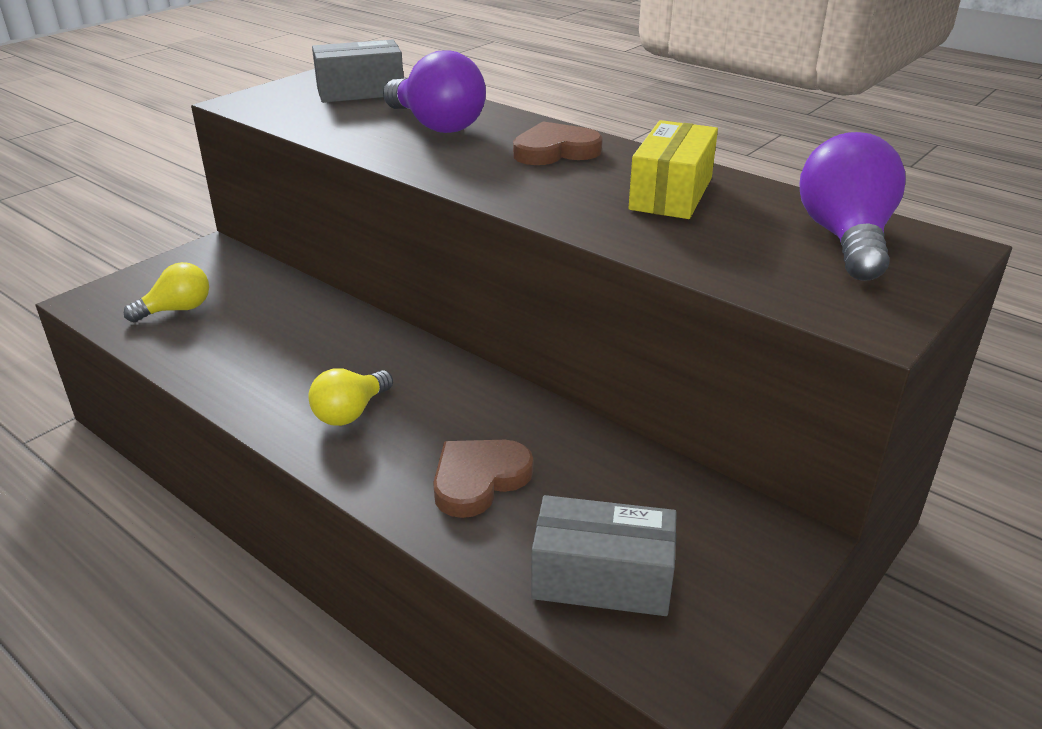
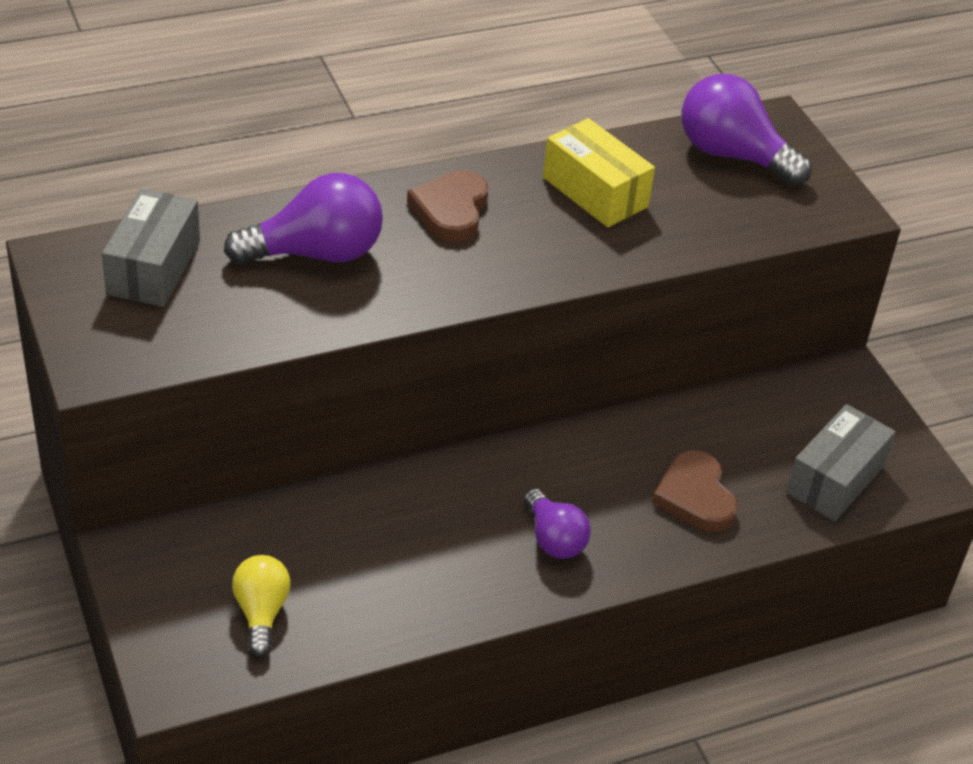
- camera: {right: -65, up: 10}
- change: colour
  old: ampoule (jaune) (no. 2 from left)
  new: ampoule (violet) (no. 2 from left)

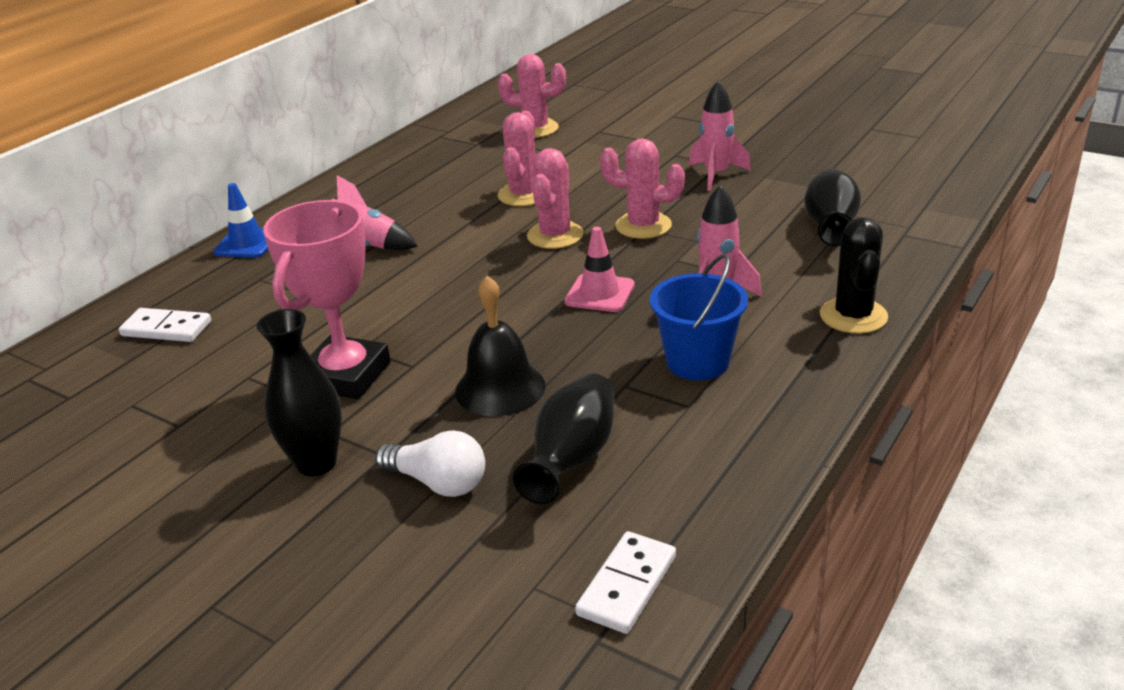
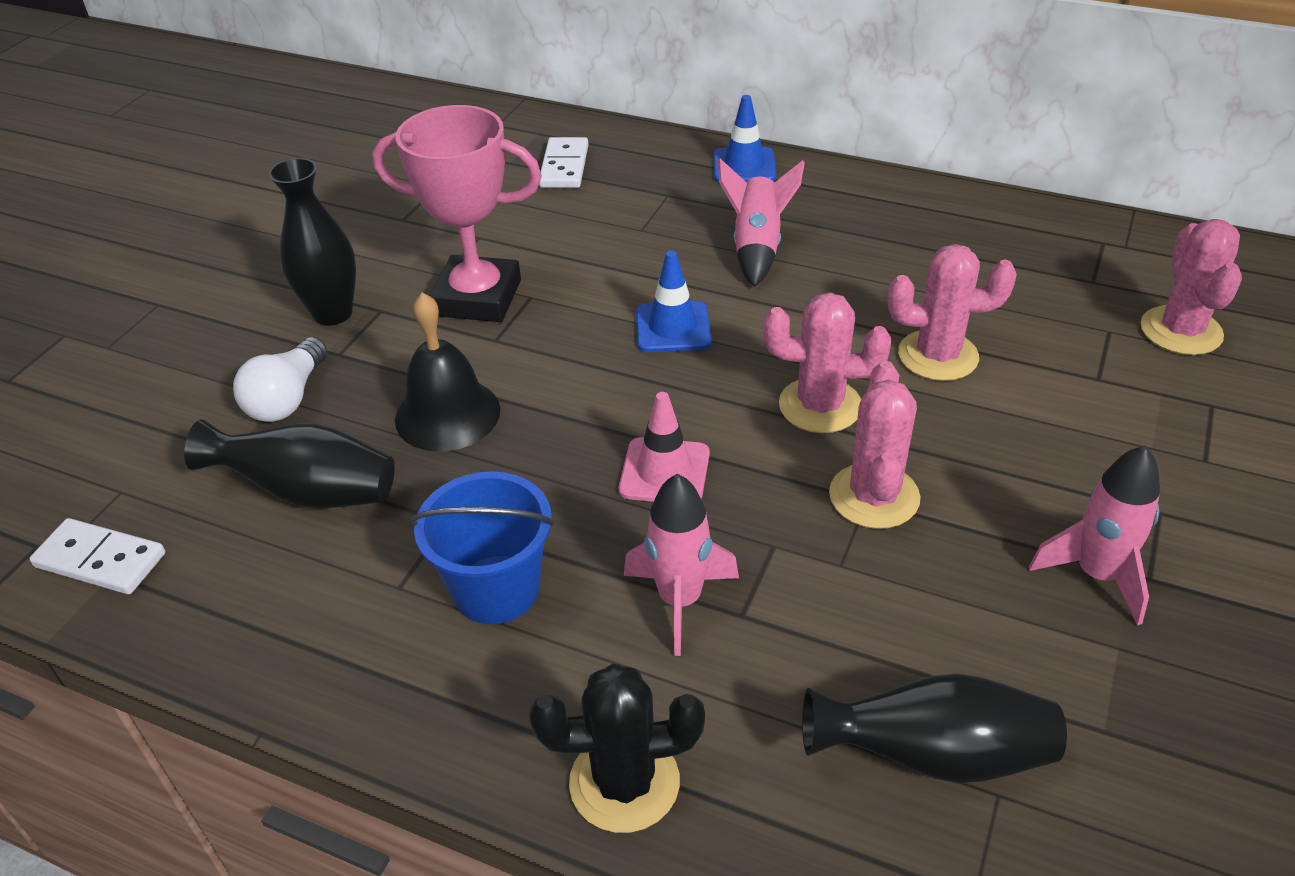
- camera: {right: 80, up: 10}
- change: appeared
  new: cône de chantier (bleu) (no. 1 from left)

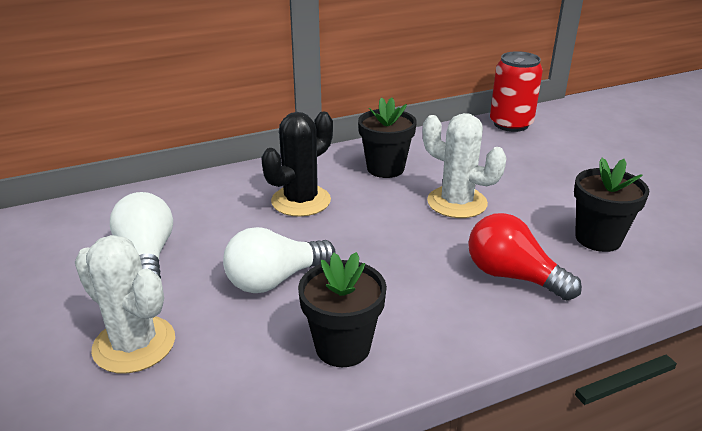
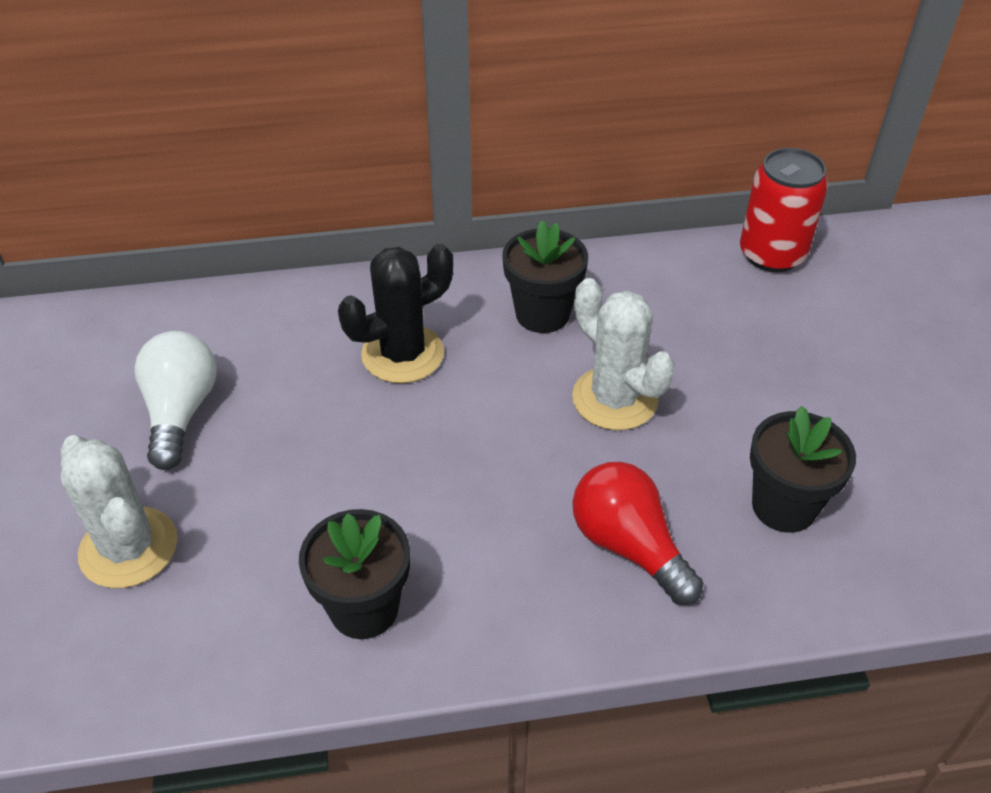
- camera: {right: 15, up: 15}
- change: missing
  old: ampoule (blanc) (no. 2 from left)

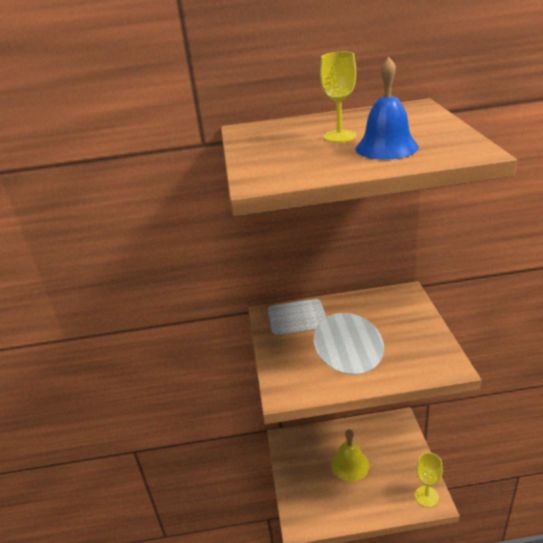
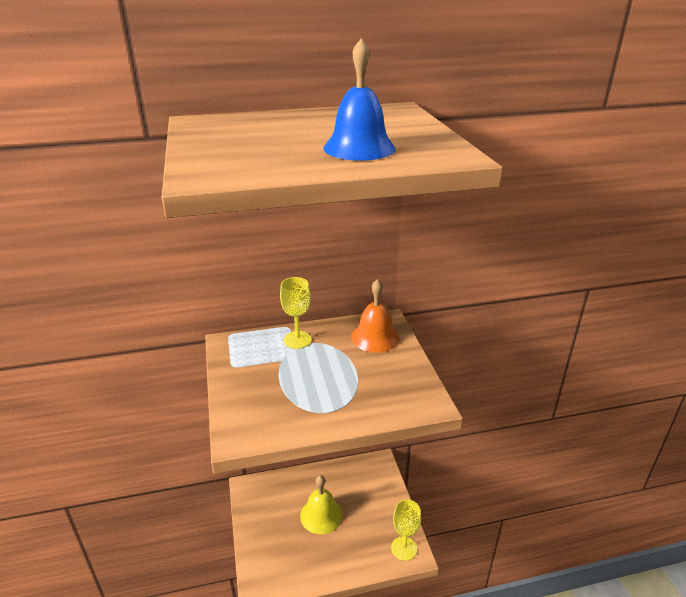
- camera: {right: -10, up: 0}
- change: relocated
  old: verre à pied (jaune) (no. 1 from left)
- change: appeared
  new: cloche (orange)

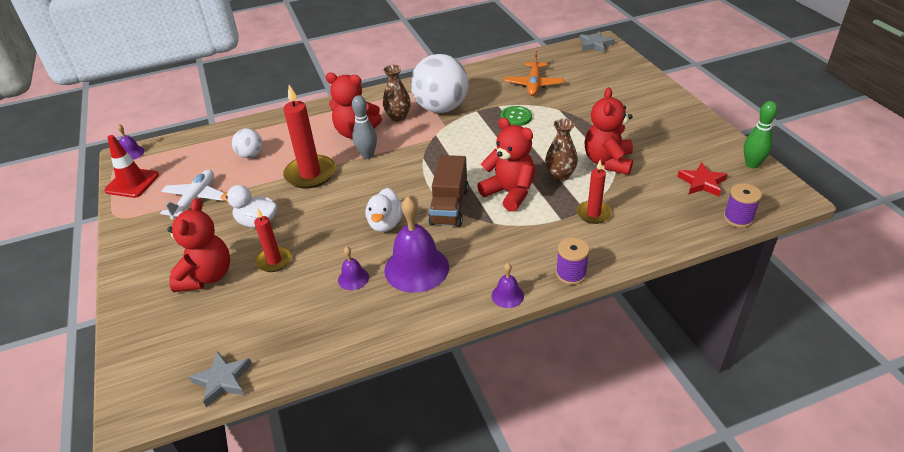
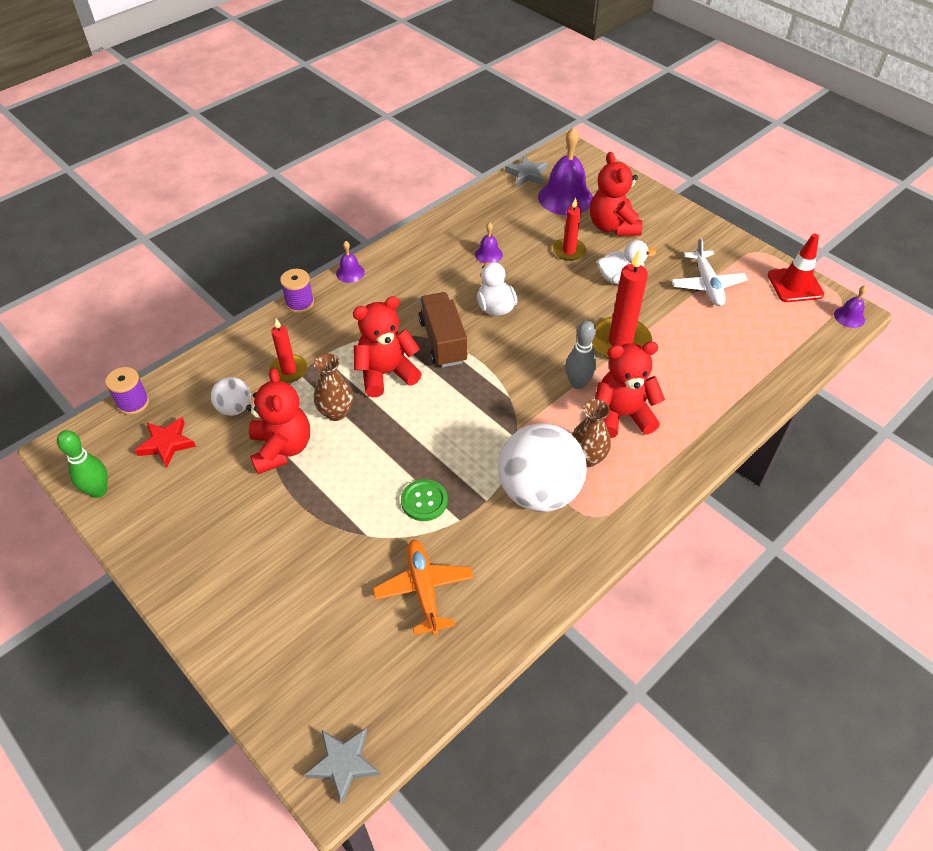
- camera: {right: 155, up: 10}
- change: relocated
  old: balle (blanc) (no. 1 from left)
- change: spun
  old: ours en peluche (rouge) (no. 3 from left in the first image)
  degrees: 135
- change: relocated
  old: cloche (violet) (no. 3 from left)

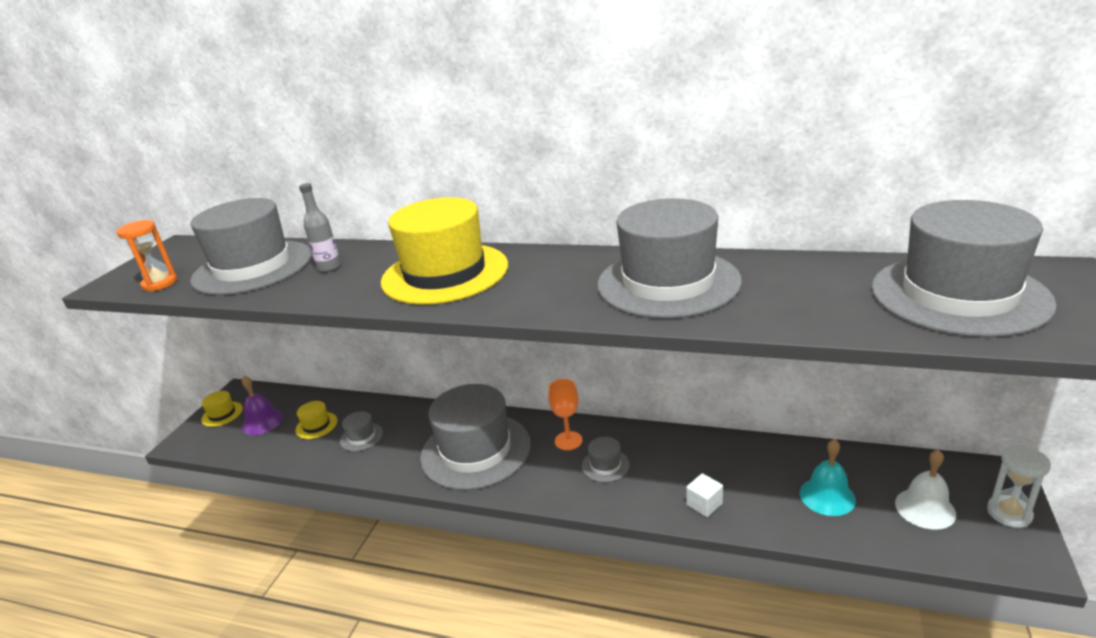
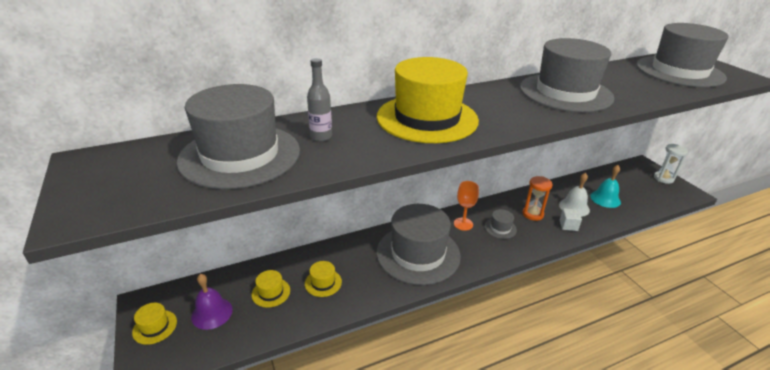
- camera: {right: -45, up: 5}
- change: colour
  old: chapeau (gris) (no. 2 from left)
  new: chapeau (jaune) (no. 3 from left)
- change: relocated
  old: sablier (orange)
- change: relocated
  old: cloche (blanc)

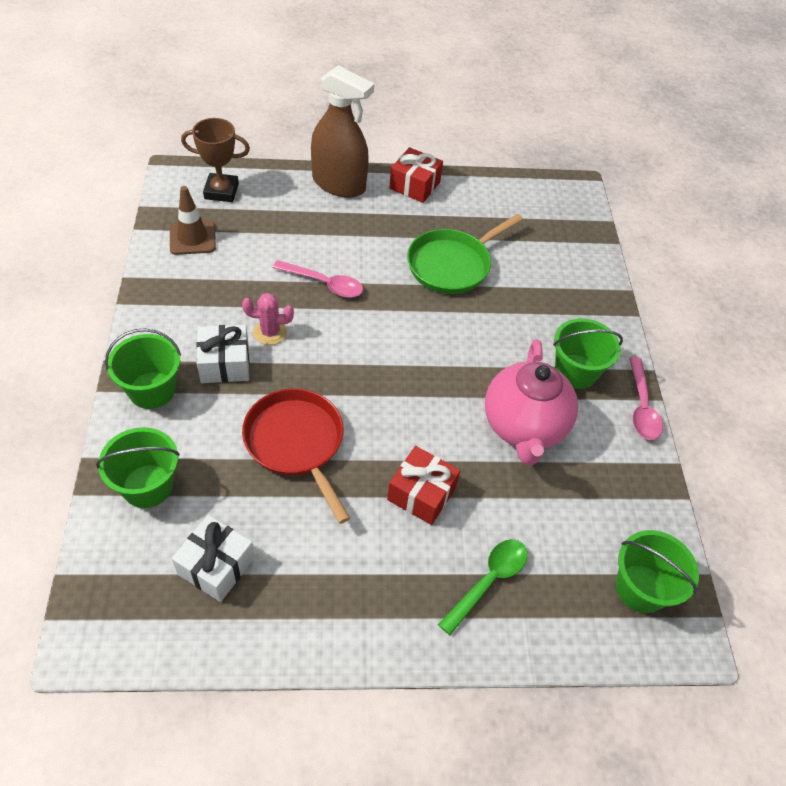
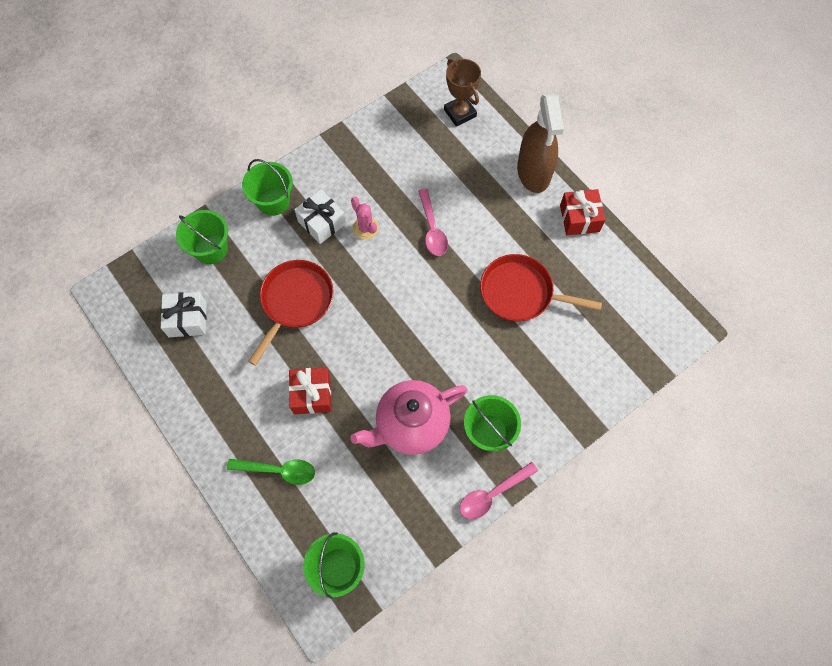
- camera: {right: 60, up: 15}
- change: colour
  old: poêle (vert)
  new: poêle (rouge) (no. 2 from left)
- change: missing
  old: cône de chantier (marron)

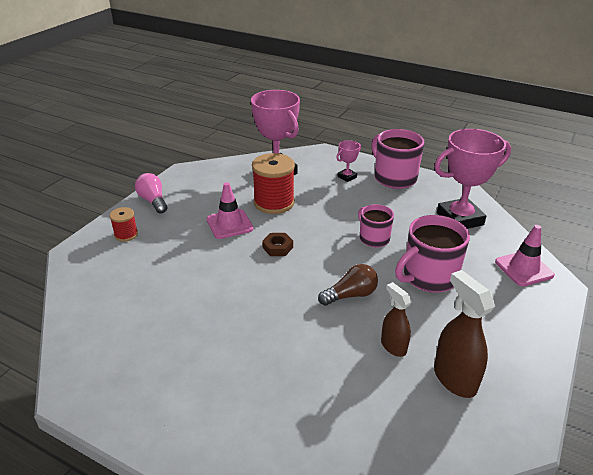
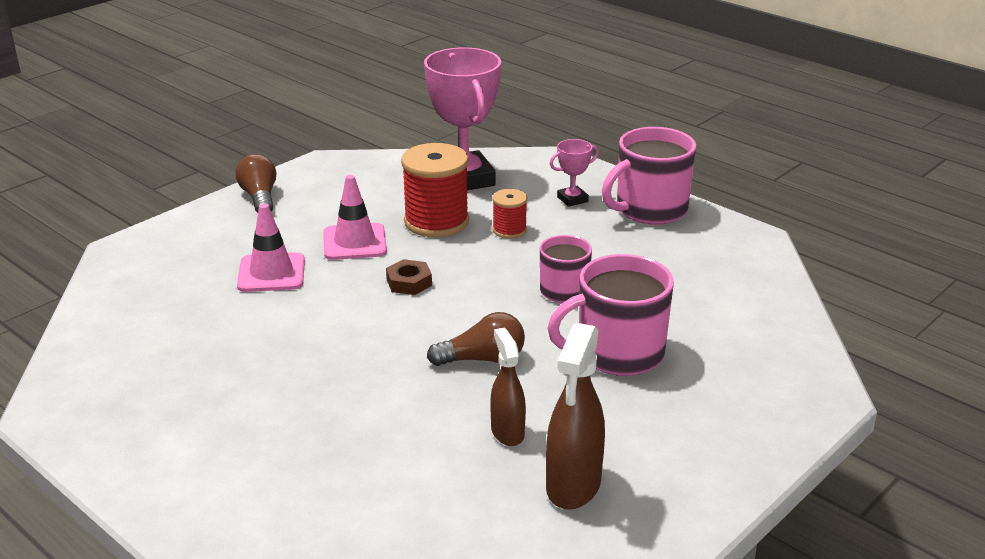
- camera: {right: 15, up: -5}
- change: colour
  old: ampoule (rose)
  new: ampoule (marron) (no. 1 from left)
- change: relocated
  old: cône de chantier (rose) (no. 2 from left in the first image)
  new: cône de chantier (rose) (no. 1 from left)
- change: relocated
  old: bobine (rouge) (no. 1 from left in the first image)
  new: bobine (rouge) (no. 2 from left)
- change: spun
  old: vaporisateur (marron) (no. 2 from left)
  degrees: -150
- change: spun
  old: tasse (rose) (no. 2 from left in the first image)
  degrees: -105
- change: missing
  old: trophée (rose) (no. 3 from left)

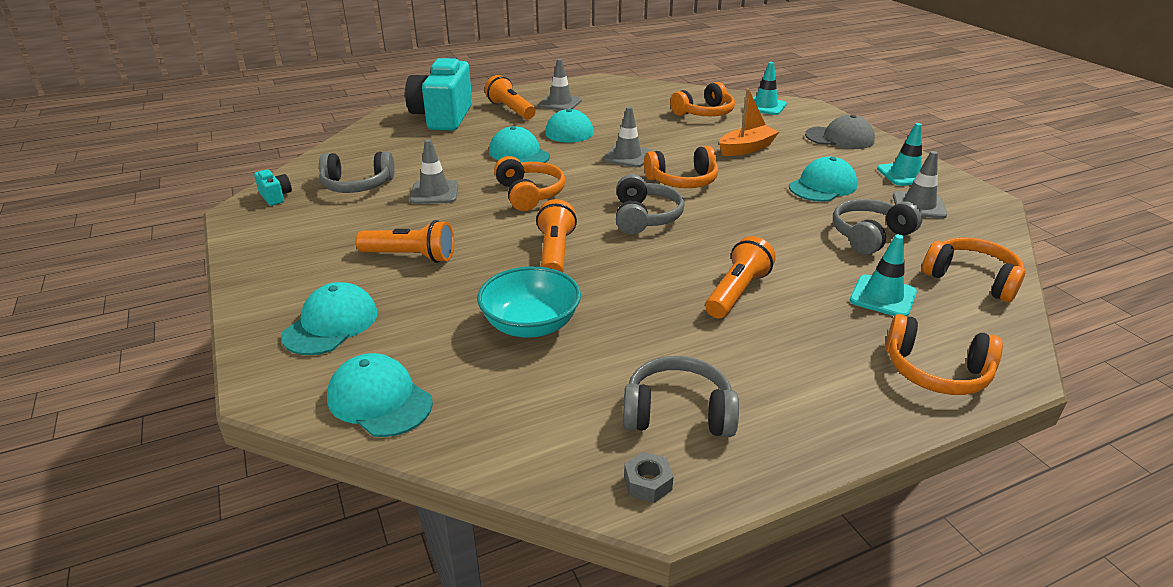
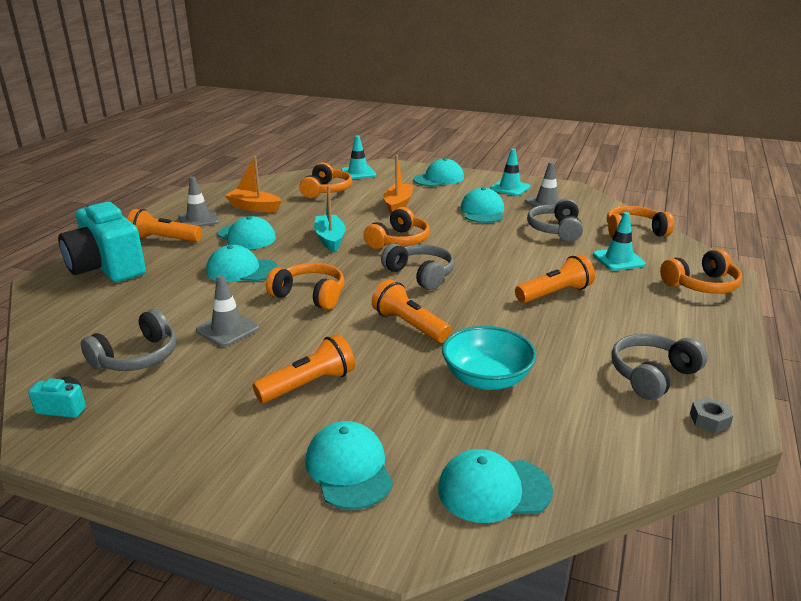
- camera: {right: -45, up: -5}
- change: appeared
  new: bateau (orange) (no. 1 from left)
- change: exchanged
  old: cône de chantier (gris) (no. 3 from left)
  new: bateau (turquoise)
- change: colour
  old: casquette (gris)
  new: casquette (turquoise) (no. 4 from left)
- change: spun
  old: lampe de poche (orange) (no. 4 from left)
  degrees: 75

